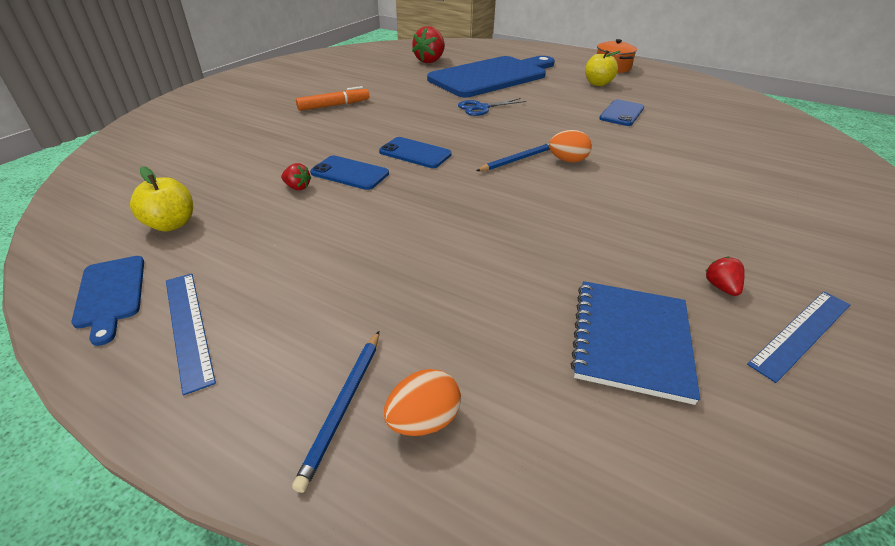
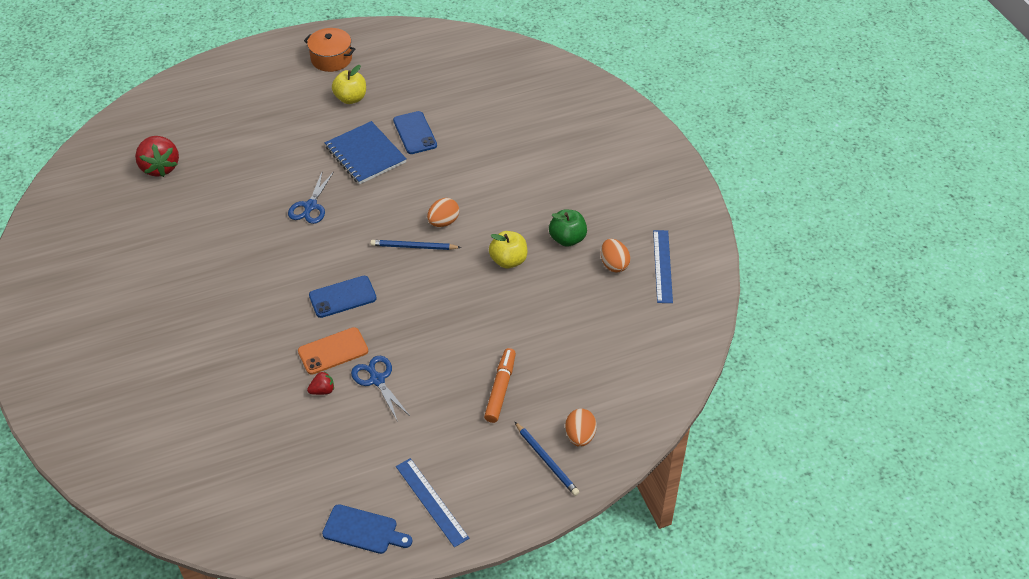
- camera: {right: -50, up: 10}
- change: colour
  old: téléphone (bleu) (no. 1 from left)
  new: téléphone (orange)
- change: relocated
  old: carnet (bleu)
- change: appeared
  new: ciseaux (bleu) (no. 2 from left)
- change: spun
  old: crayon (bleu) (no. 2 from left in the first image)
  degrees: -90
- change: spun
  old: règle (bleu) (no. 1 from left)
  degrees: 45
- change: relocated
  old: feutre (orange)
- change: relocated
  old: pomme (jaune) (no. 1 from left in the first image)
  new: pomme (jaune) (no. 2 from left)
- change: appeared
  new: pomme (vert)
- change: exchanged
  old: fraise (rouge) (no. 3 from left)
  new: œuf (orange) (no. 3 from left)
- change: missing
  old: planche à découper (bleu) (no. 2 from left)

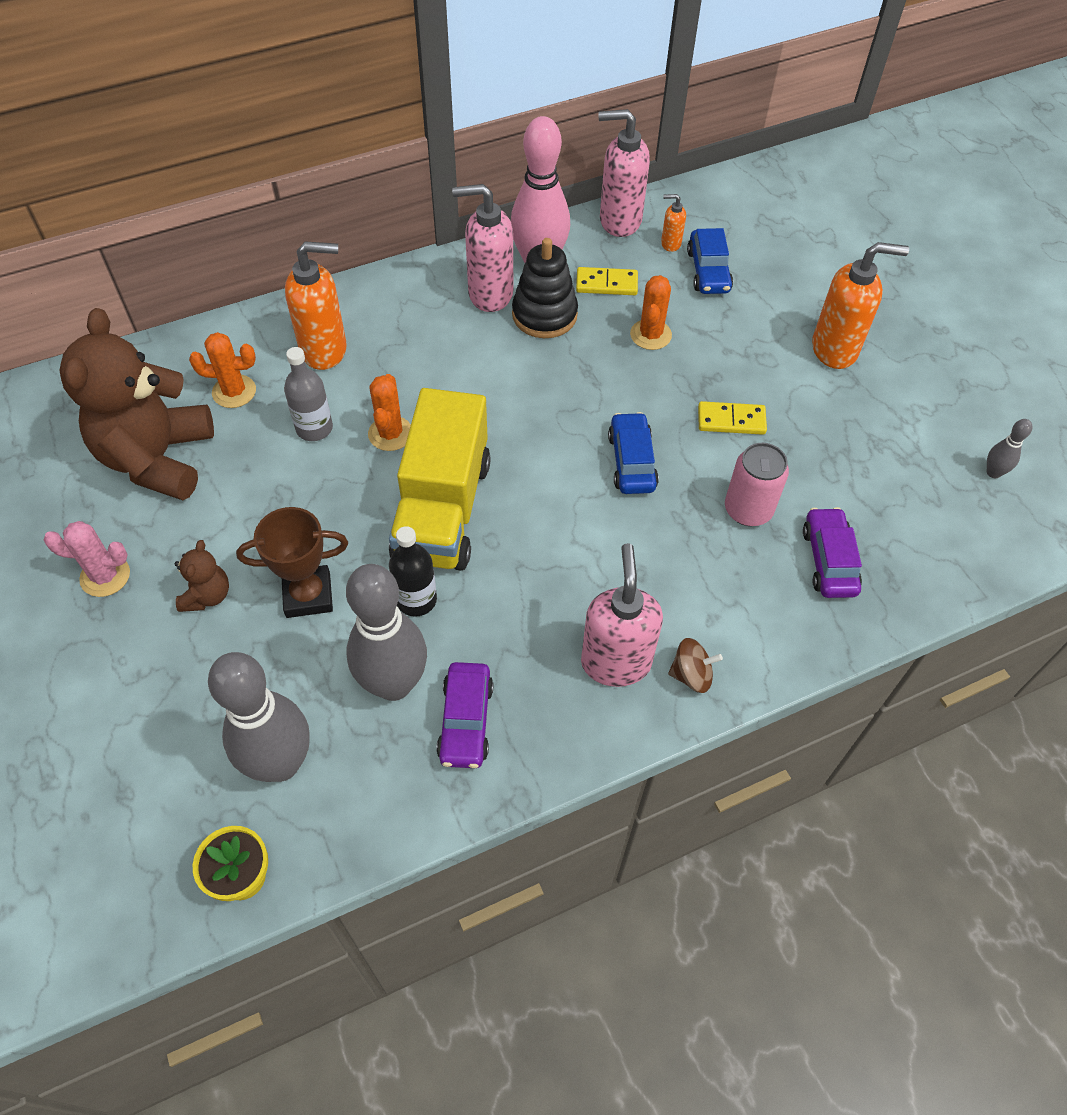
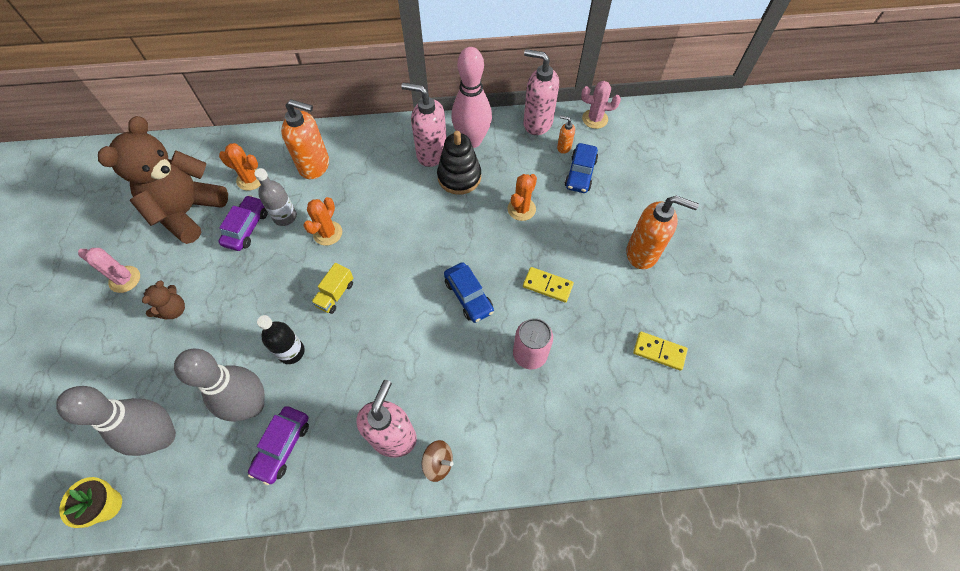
- camera: {right: 20, up: 5}
- change: relocated
  old: voiture (violet) (no. 2 from left in the first image)
  new: voiture (violet) (no. 1 from left)
- change: size
  old: camion (jaune)
  factor: 0.42
- change: spun
  old: voiture (bleu) (no. 1 from left)
  degrees: 135
- change: appeared
  new: cactus (rose) (no. 2 from left)
- change: relocated
  old: domino (jaune) (no. 1 from left in the first image)
  new: domino (jaune) (no. 2 from left)
- change: missing
  old: trophée (marron)
- change: missing
  old: quille (gris) (no. 3 from left)

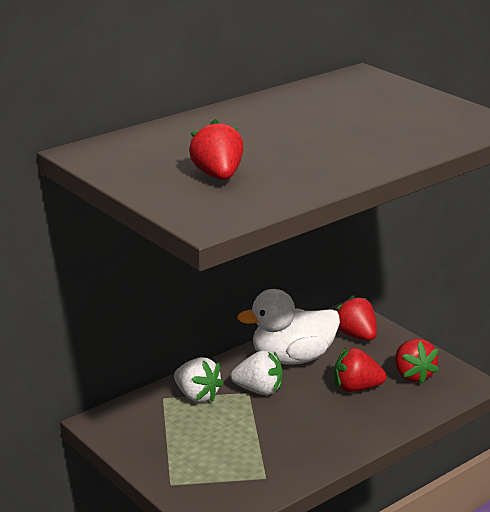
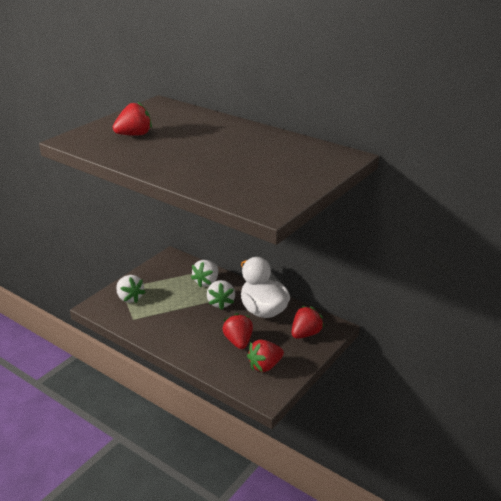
- camera: {right: 75, up: 5}
- change: appeared
  new: fraise (blanc) (no. 1 from left)

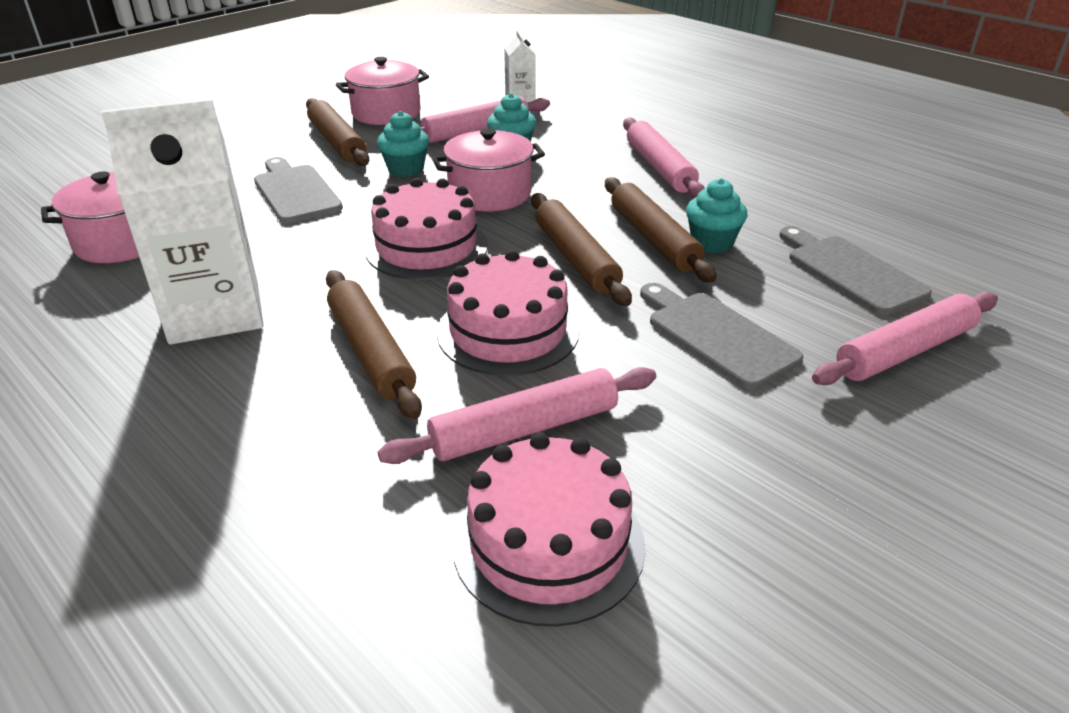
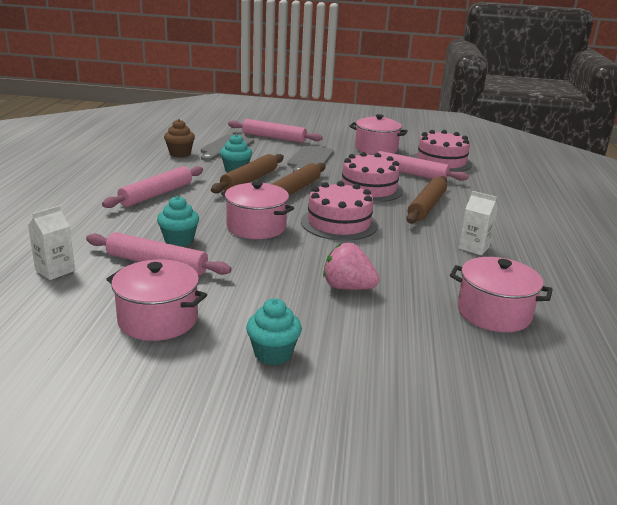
- camera: {right: -130, up: -10}
- change: appeared
  new: muffin (marron)
- change: relocated
  old: muffin (turquoise) (no. 1 from left in the first image)
  new: muffin (turquoise) (no. 3 from left)
- change: exchanged
  old: planche à découper (gris) (no. 1 from left)
  new: fraise (rose)
- change: appeared
  new: marmite (rose) (no. 3 from left)
- change: size
  old: brique de lait (blanc) (no. 1 from left in the first image)
  factor: 0.46
- change: missing
  old: rouleau à pâtisserie (marron) (no. 1 from left)

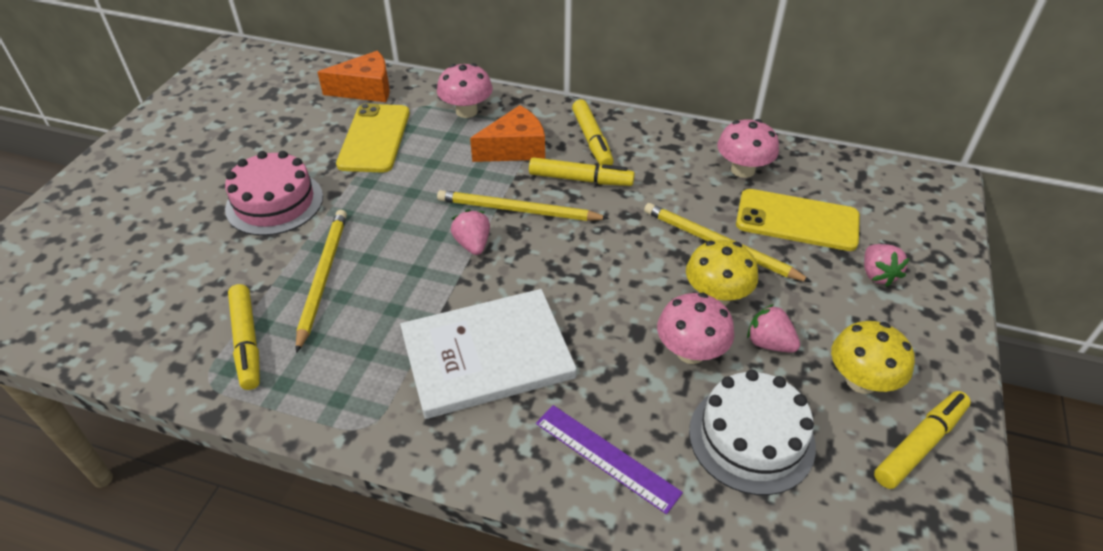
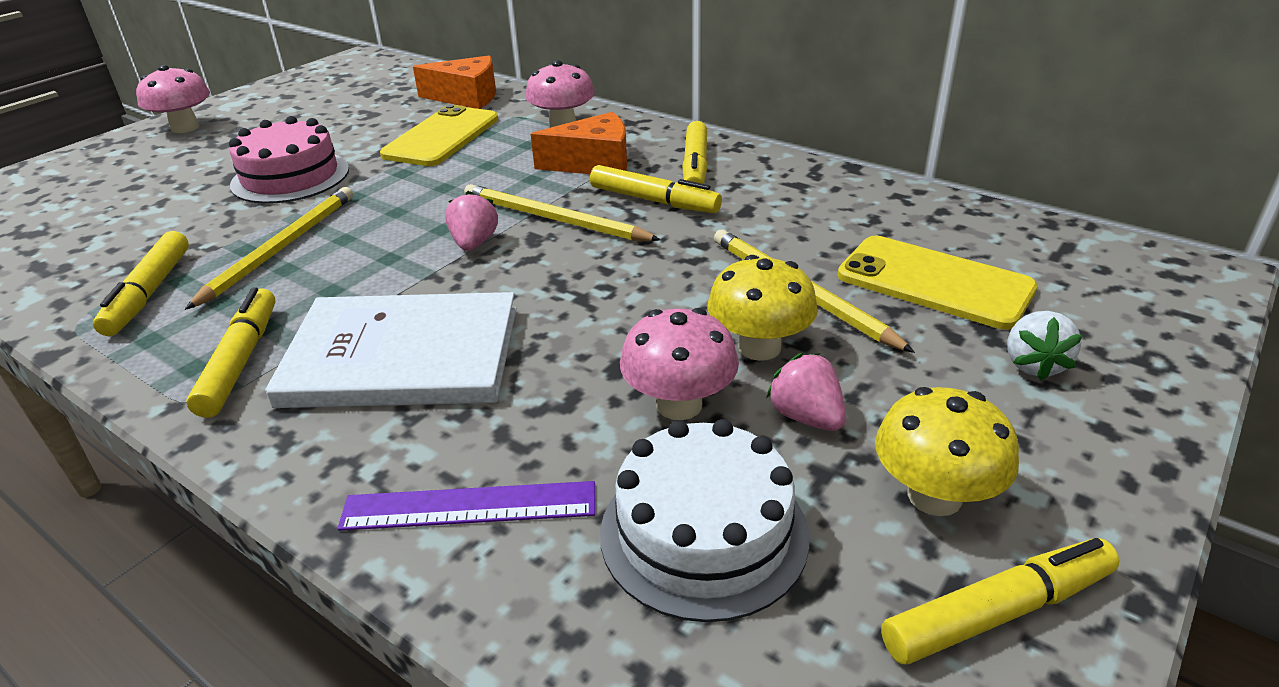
- camera: {right: 20, up: -10}
- change: relocated
  old: champignon (rose) (no. 3 from left in the first image)
  new: champignon (rose) (no. 1 from left)
- change: appeared
  new: feutre (jaune) (no. 2 from left)
- change: spun
  old: règle (violet)
  degrees: -60
- change: colour
  old: fraise (rose) (no. 3 from left)
  new: fraise (blanc)

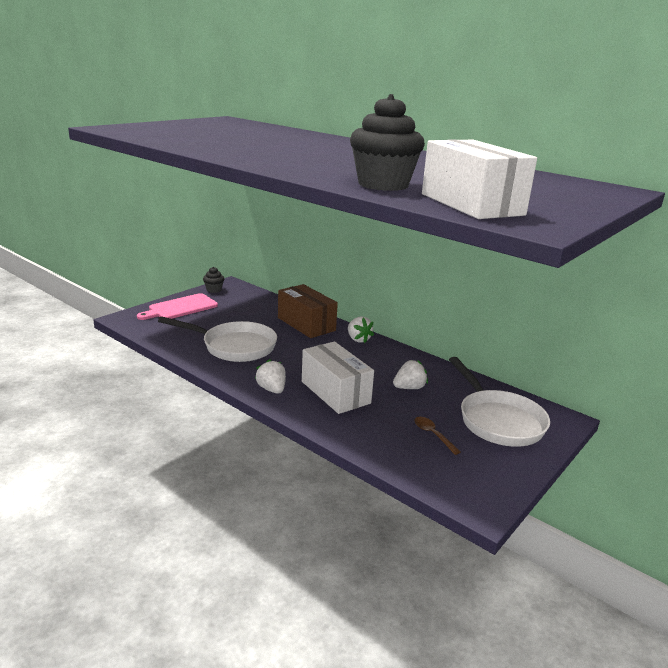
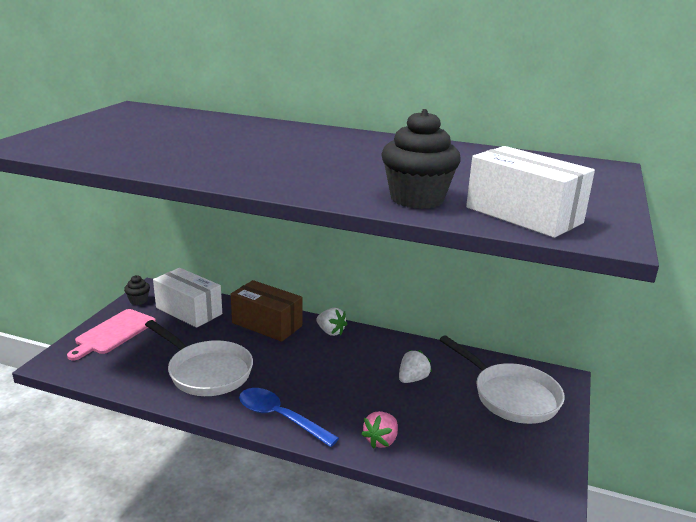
- camera: {right: -20, up: 0}
- change: spun
  old: poêle (blanc) (no. 1 from left)
  degrees: 45
- change: relocated
  old: boîte (blanc) (no. 1 from left)
- change: exchanged
  old: fraise (blanc) (no. 1 from left)
  new: cuillère (bleu)
- change: appeared
  new: fraise (rose)
- change: missing
  old: cuillère (marron)

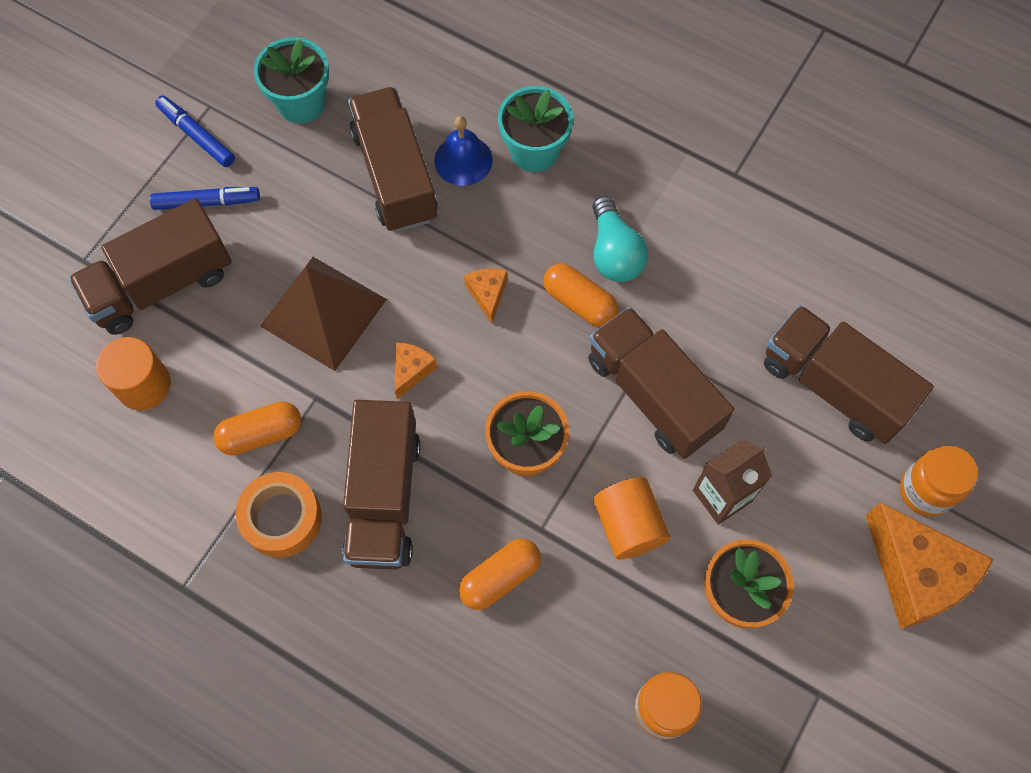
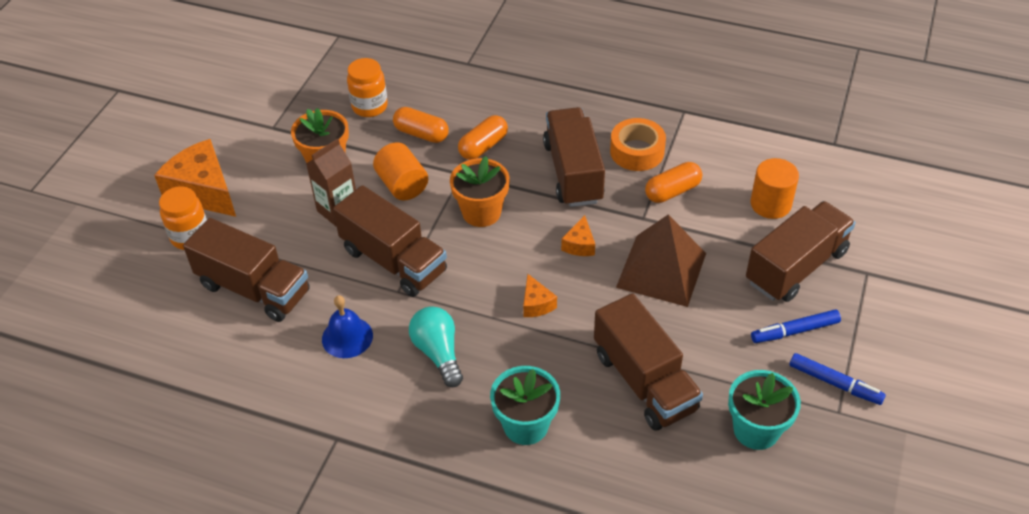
- camera: {right: 170, up: -20}
- change: relocated
  old: cloche (bleu)
- change: relocated
  old: gélule (orange) (no. 3 from left in the first image)
  new: gélule (orange) (no. 1 from left)

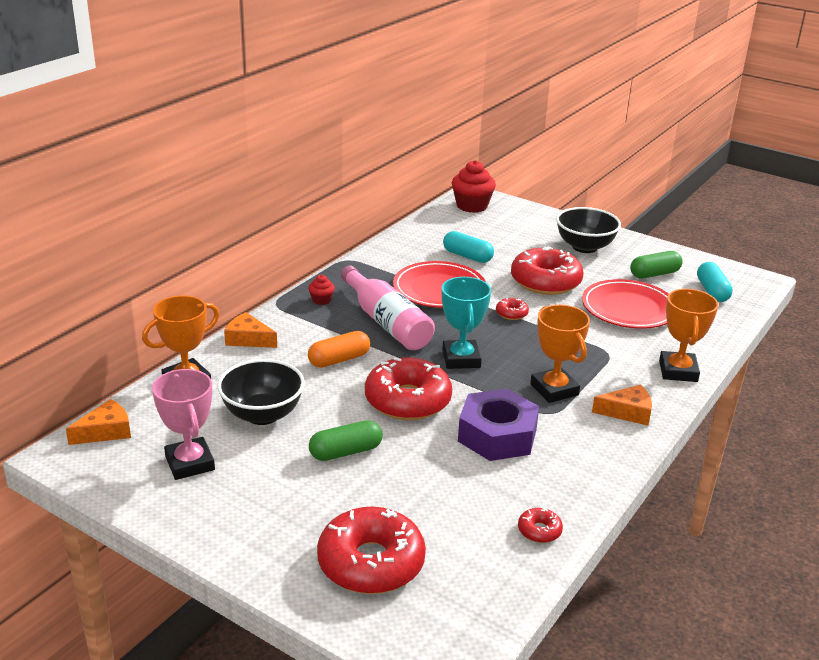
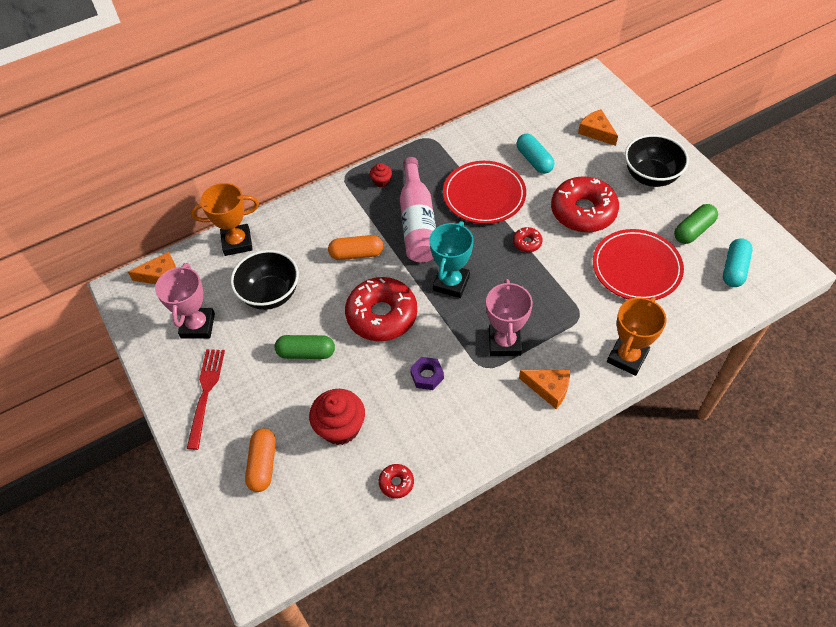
- camera: {right: 30, up: 25}
- change: appeared
  new: fourchette (rouge)
- change: exchanged
  old: beignet (rouge) (no. 1 from left)
  new: gélule (orange) (no. 1 from left)
- change: relocated
  old: muffin (rouge) (no. 2 from left in the first image)
  new: muffin (rouge) (no. 1 from left)
- change: size
  old: écrou (violet)
  factor: 0.49
- change: colour
  old: trophée (orange) (no. 2 from left)
  new: trophée (rose) (no. 2 from left)
- change: relocated
  old: fromage (orange) (no. 2 from left in the first image)
  new: fromage (orange) (no. 3 from left)
- change: spun
  old: gélule (vert) (no. 2 from left)
  degrees: -45

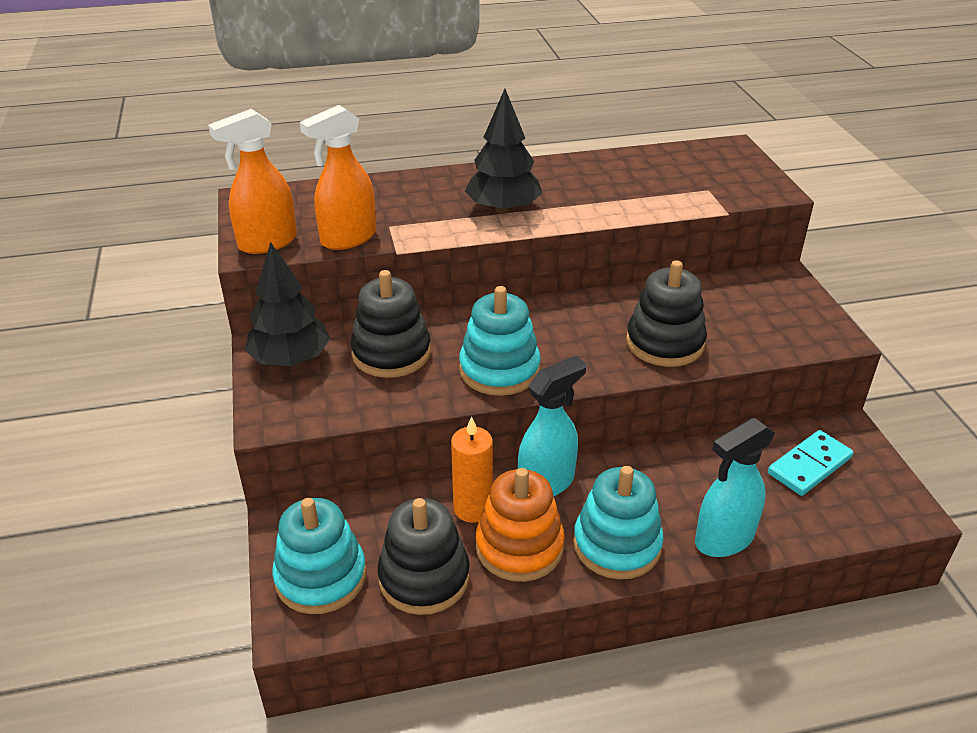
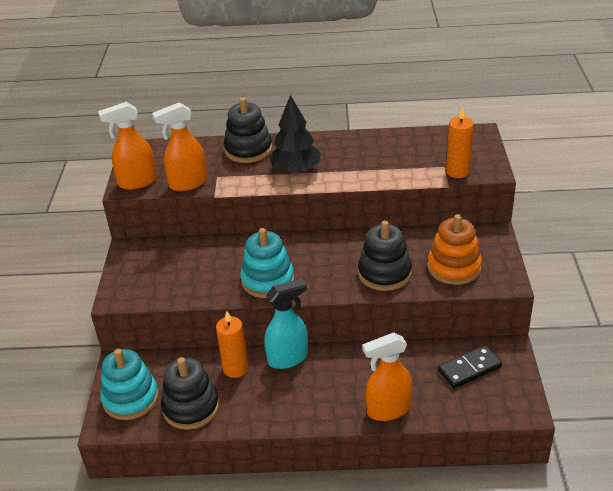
- camera: {right: 15, up: 0}
- change: relocated
  old: jouet à empiler (noir) (no. 1 from left in the first image)
  new: jouet à empiler (noir) (no. 2 from left)
- change: colour
  old: vaporisateur (turquoise) (no. 2 from left)
  new: vaporisateur (orange) (no. 3 from left)
- change: relocated
  old: jouet à empiler (orange)
- change: colour
  old: domino (turquoise)
  new: domino (noir)
- change: appeared
  new: bougie (orange) (no. 2 from left)
- change: missing
  old: arbre (noir) (no. 1 from left)
- change: missing
  old: jouet à empiler (turquoise) (no. 3 from left)

